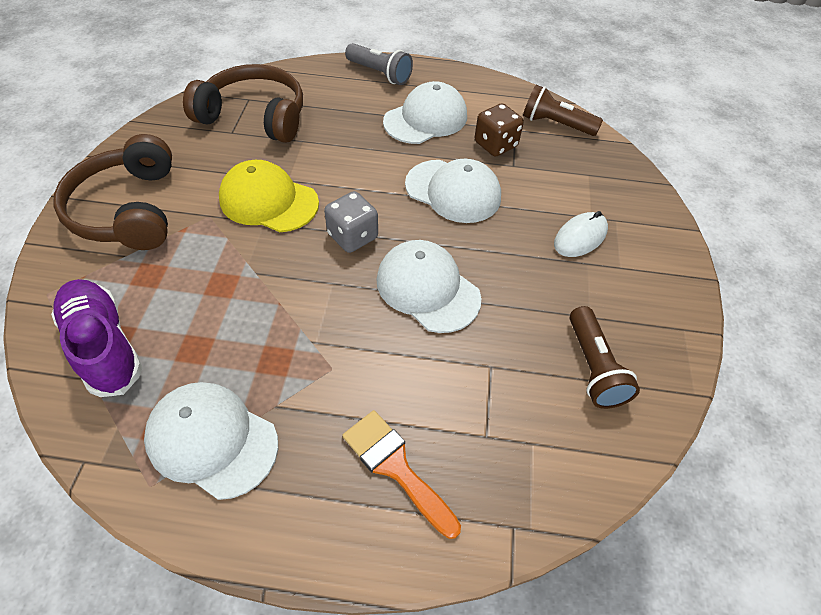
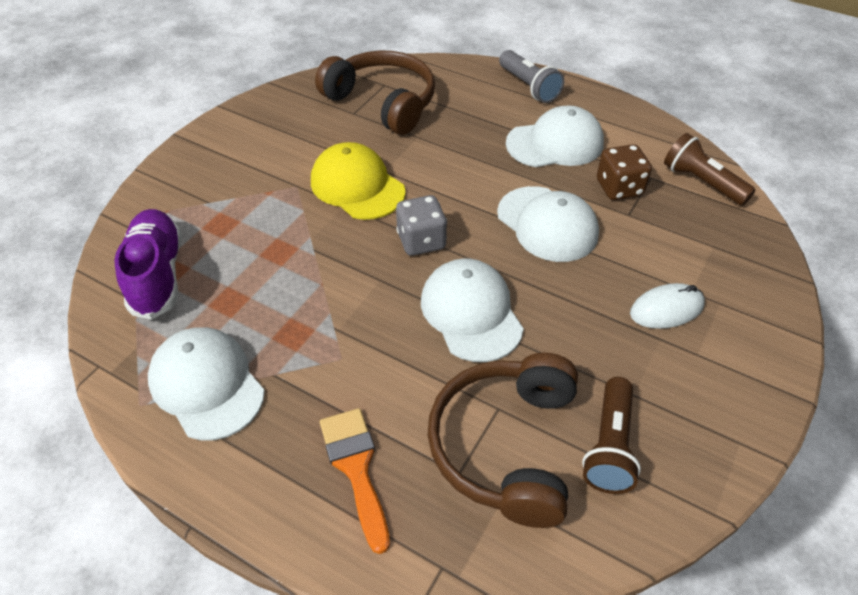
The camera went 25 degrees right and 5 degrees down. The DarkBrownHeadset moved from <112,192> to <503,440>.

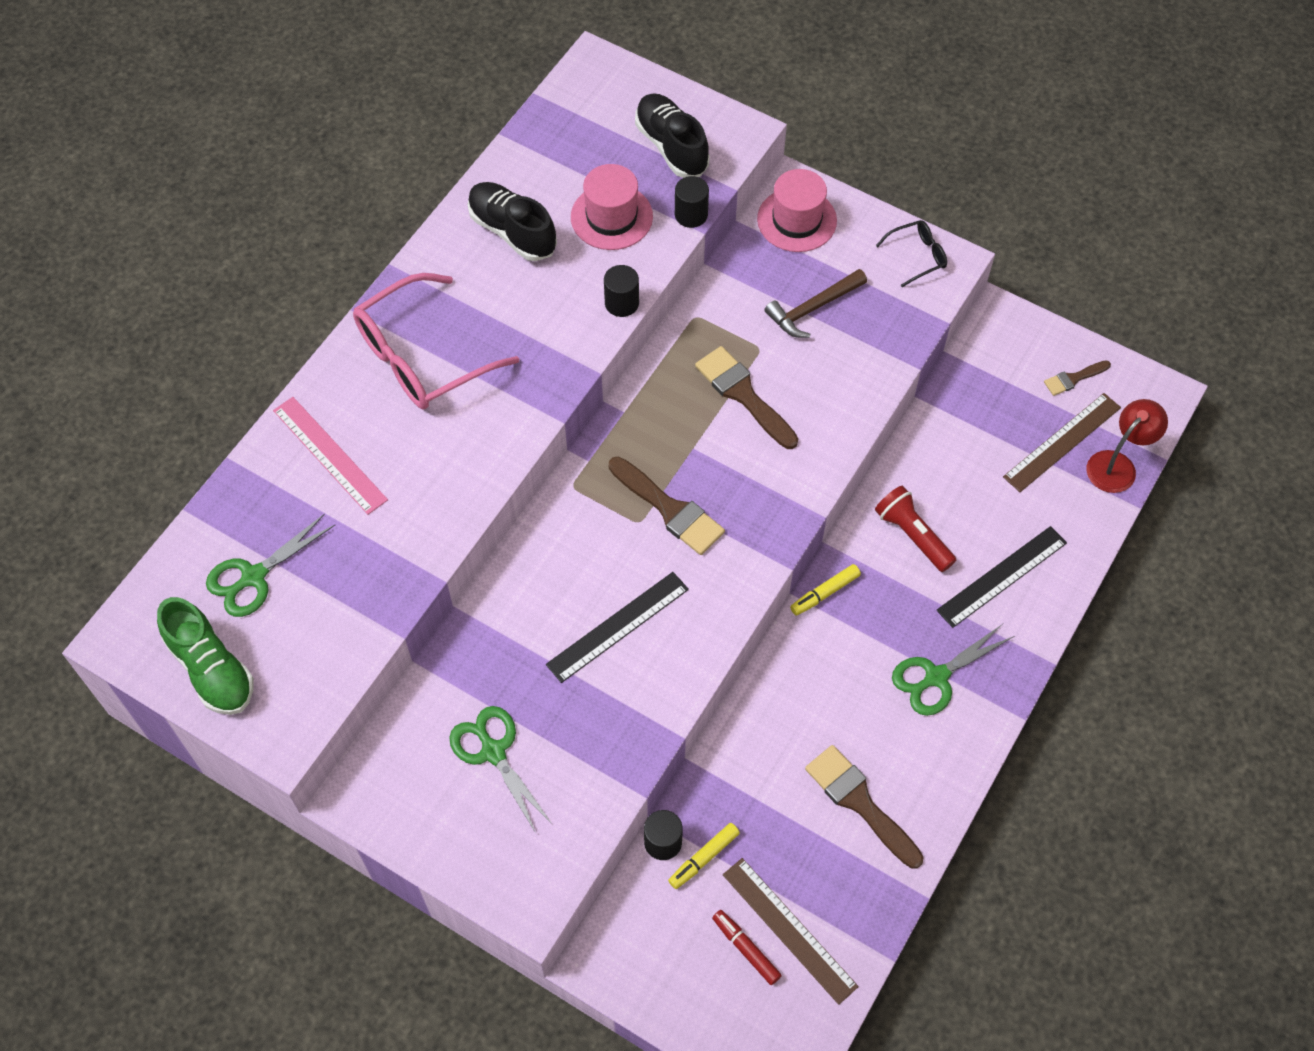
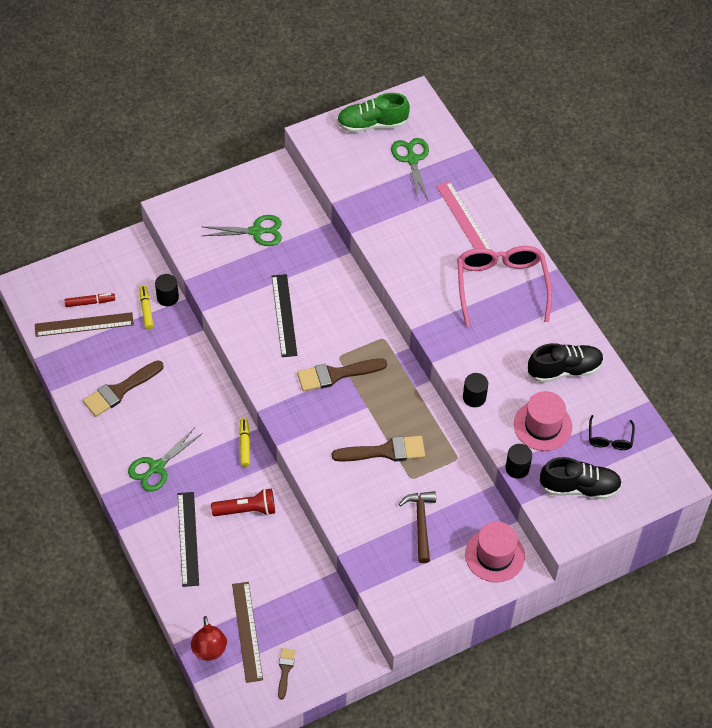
The camera went 120 degrees right and 5 degrees down. The BlackEyeglasses moved from <911,253> to <612,432>. The RosyStraightedge at <330,456> turned 75 degrees clockwise. The DarkBrownBrush at <864,807> turned 150 degrees clockwise. The LeafGreenScissors at <953,670> turned 135 degrees counterclockwise.

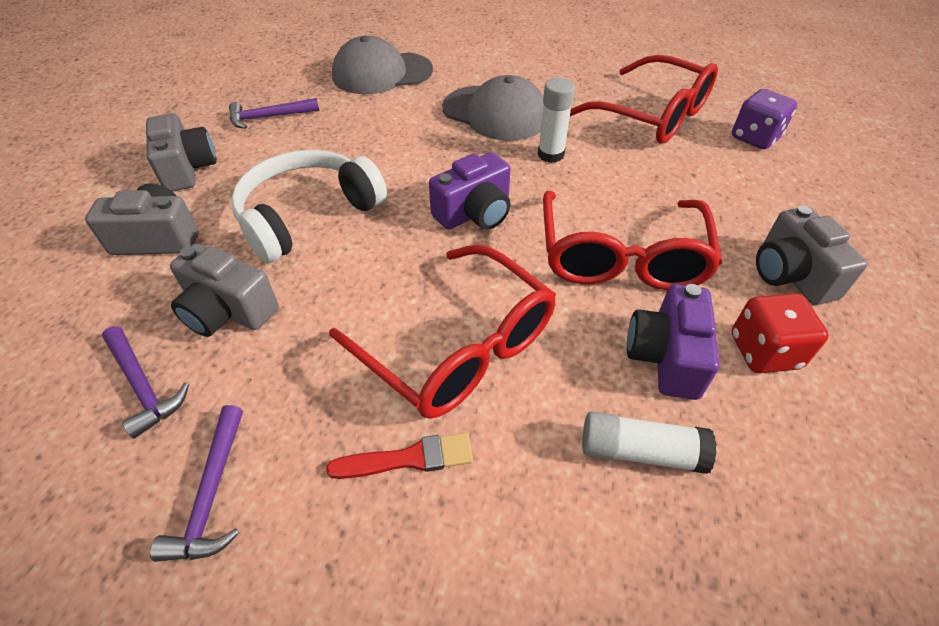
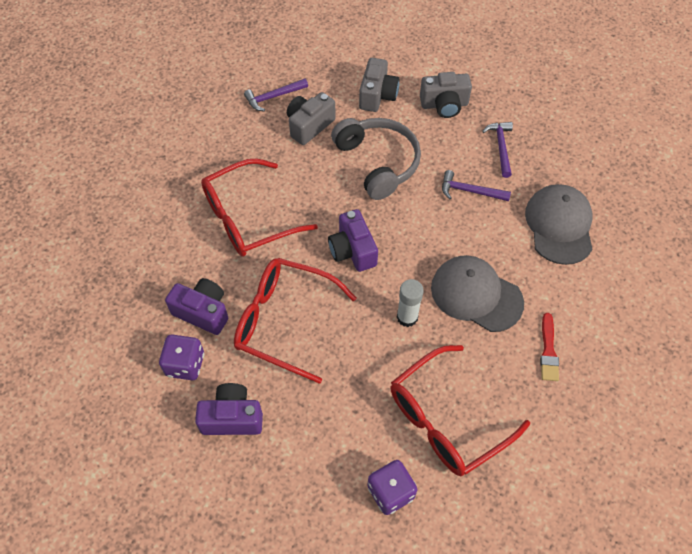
The camera went 105 degrees right and 10 degrees up. The PureWhiteStickOfGlue at <649,442> disappeared. The VioletClawHammer moved from <196,483> to <476,185>. The CrimsonBrush moved from <399,455> to <549,347>. The PureWhiteHeadset at <309,206> became the GrayHeadset at <376,159>. The CrimsonDie at <780,333> became the VioletDie at <181,357>. The GrayPhotoCamera at <812,255> became the VioletPhotoCamera at <229,409>. The GrayCap at <493,108> turned 75 degrees clockwise.

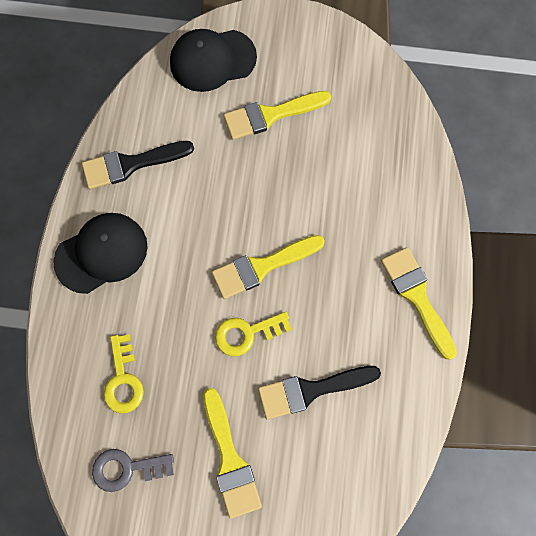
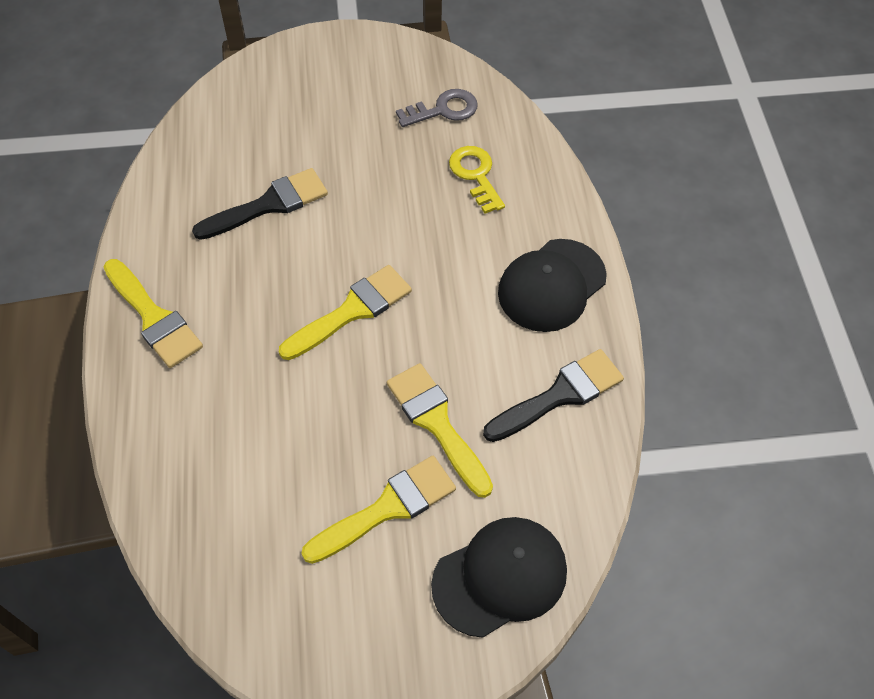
The camera went 165 degrees right and 15 degrees down. The BrightYellowDoorKey at <253,334> disappeared. The BrightYellowBrush moved from <232,453> to <440,430>.

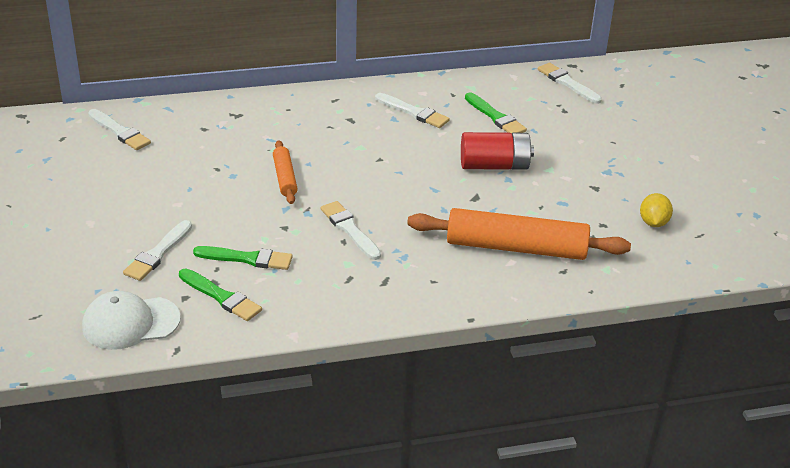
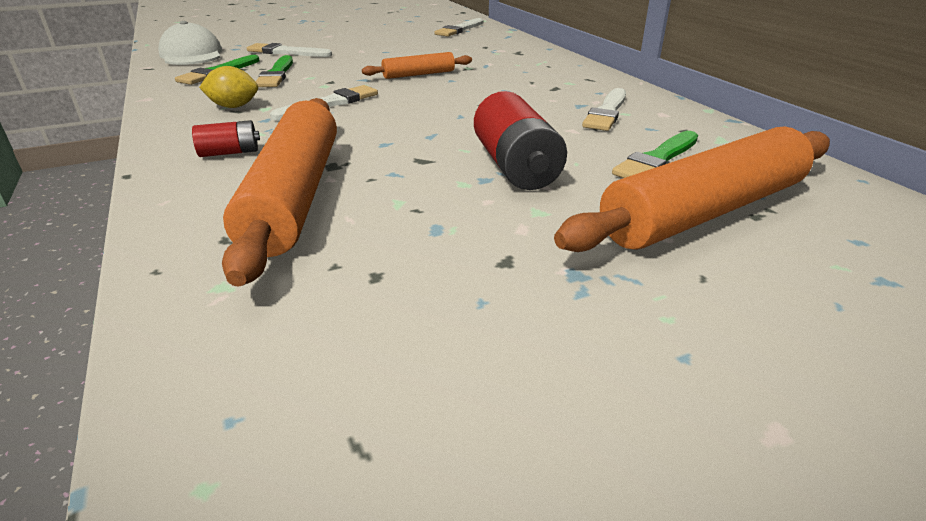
The camera went 80 degrees right and 5 degrees down. The PureWhiteBrush at <570,83> disappeared. The CrimsonBattery at <226,138> appeared. The OrangeDoughRoller at <692,189> appeared. The BrightYellowCitrusFruit moved from <656,210> to <228,87>.

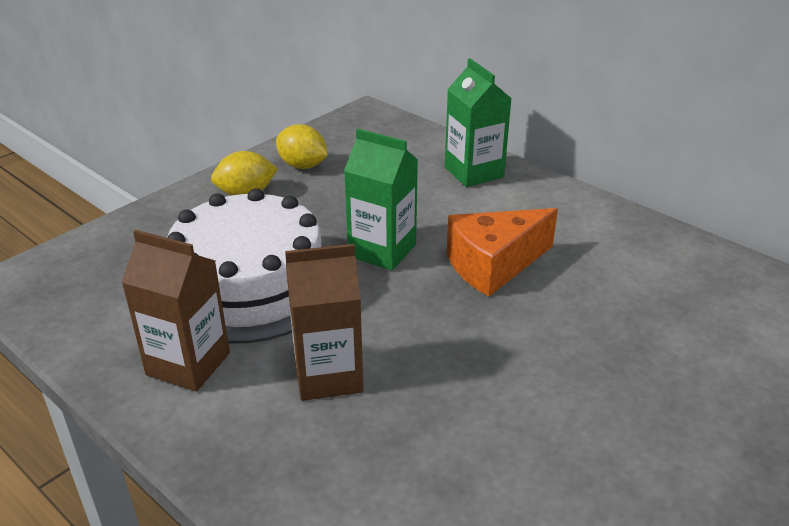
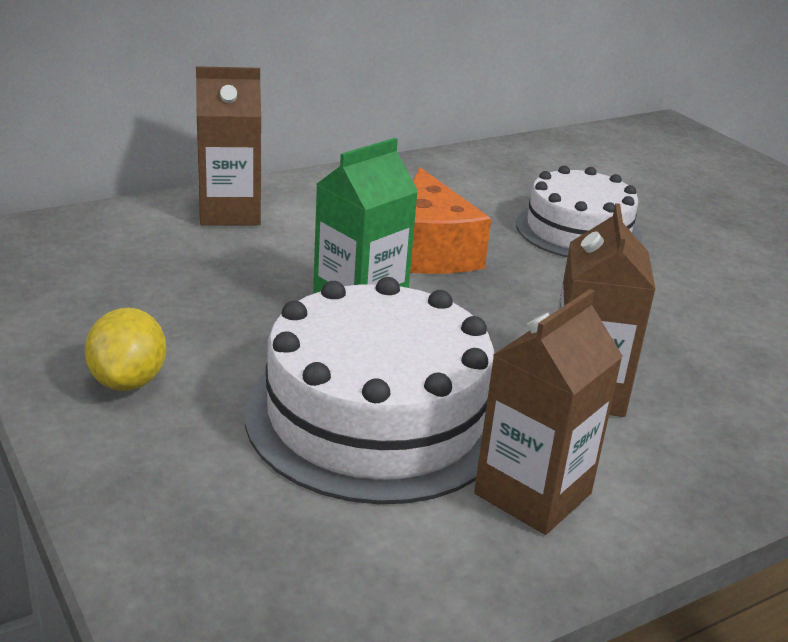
The camera went 75 degrees left and 5 degrees down. The BrightYellowCitrusFruit at <302,146> disappeared. The PureWhiteLayerCake at <579,211> appeared. The LeafGreenJuiceCarton at <478,122> became the DarkBrownJuiceCarton at <228,146>.

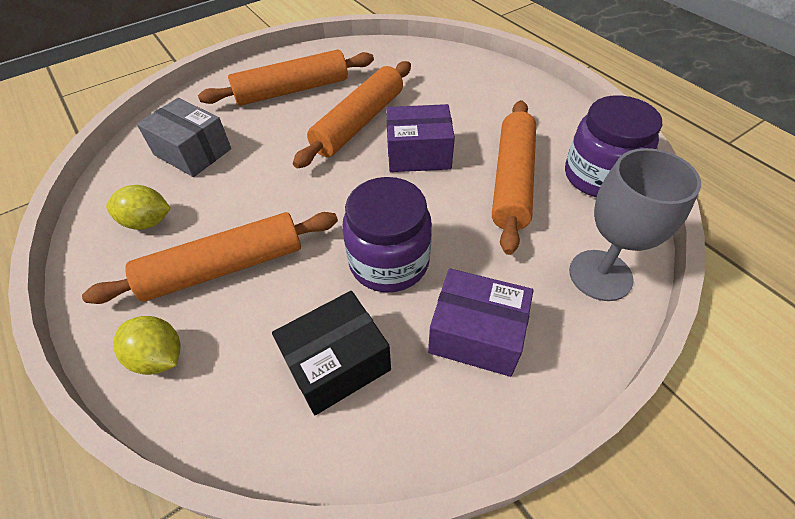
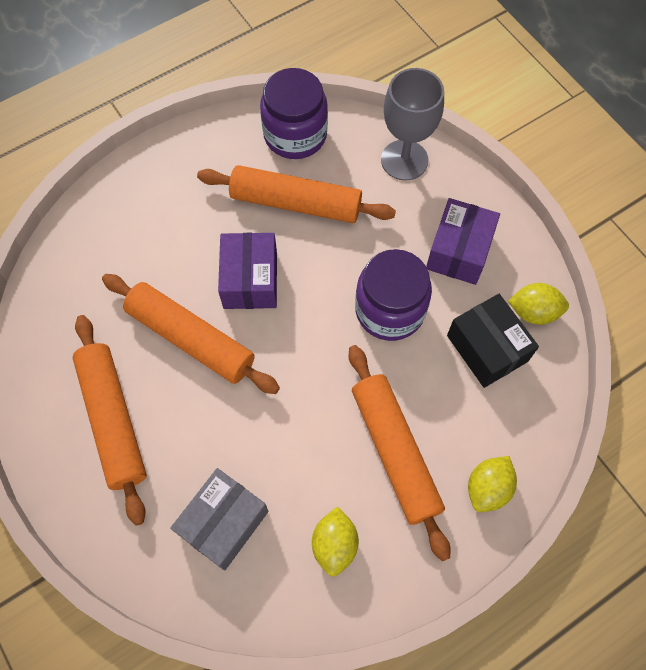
The camera went 90 degrees left and 15 degrees up. The BrightYellowCitrusFruit at <538,304> appeared.

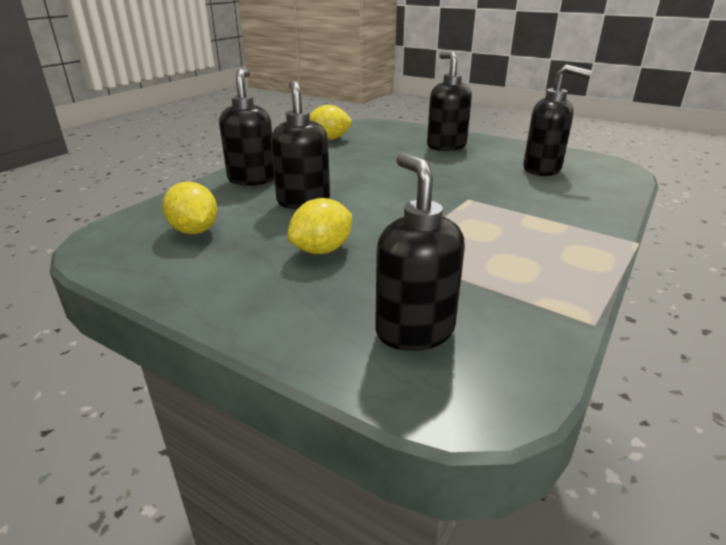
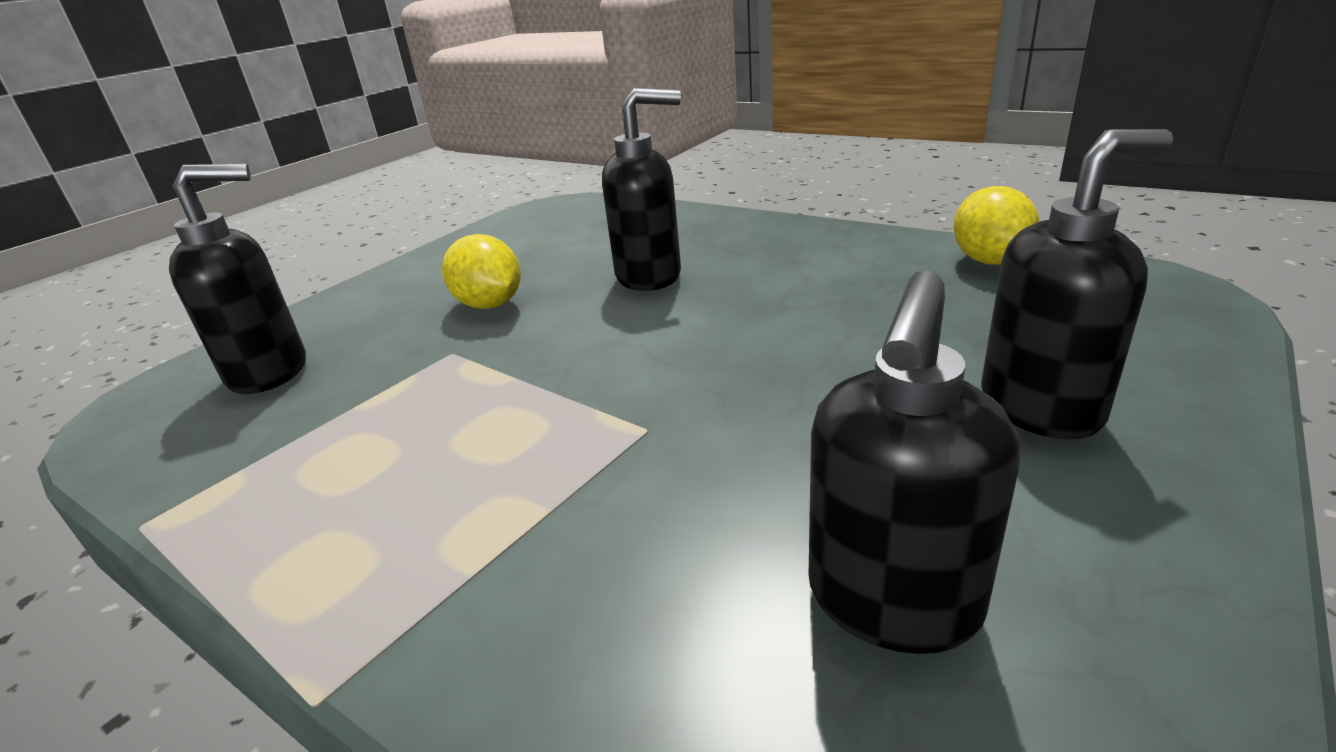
The camera went 95 degrees right and 0 degrees up. The BrightYellowCitrusFruit at <189,208> disappeared. The BlackPumpBottle at <246,127> disappeared.

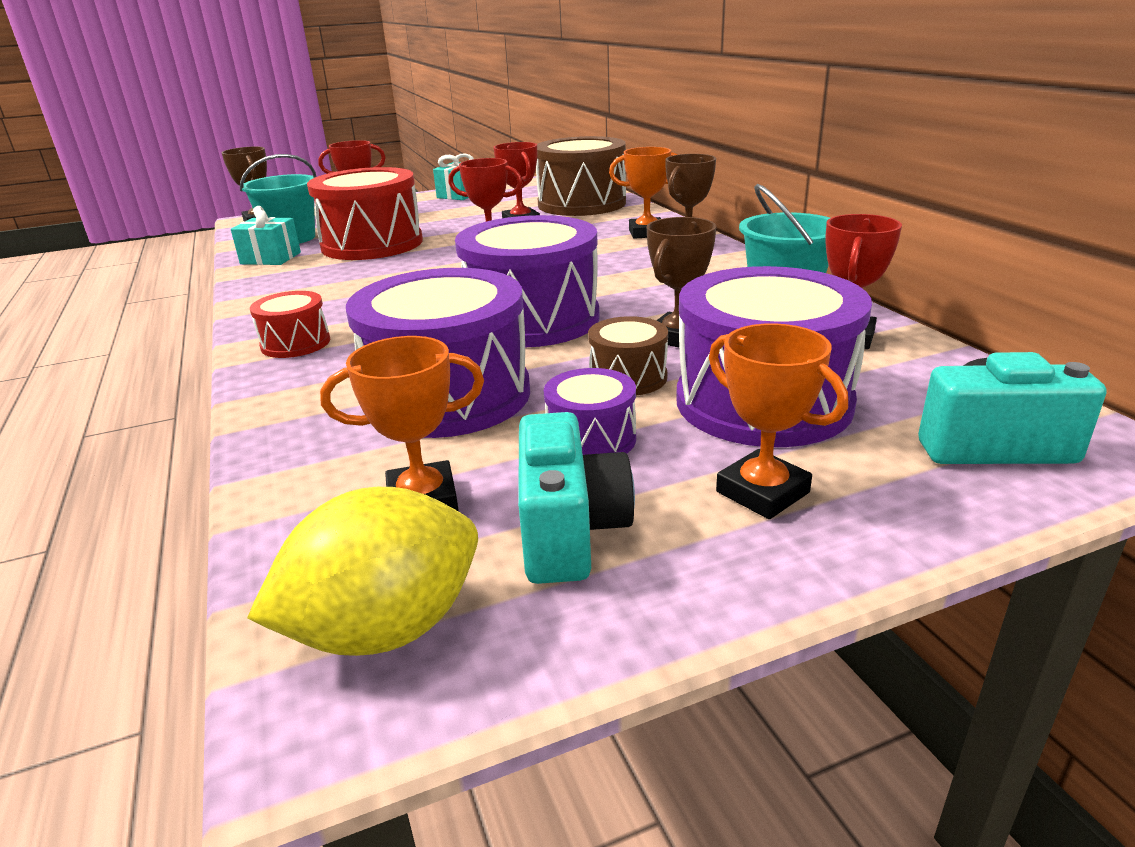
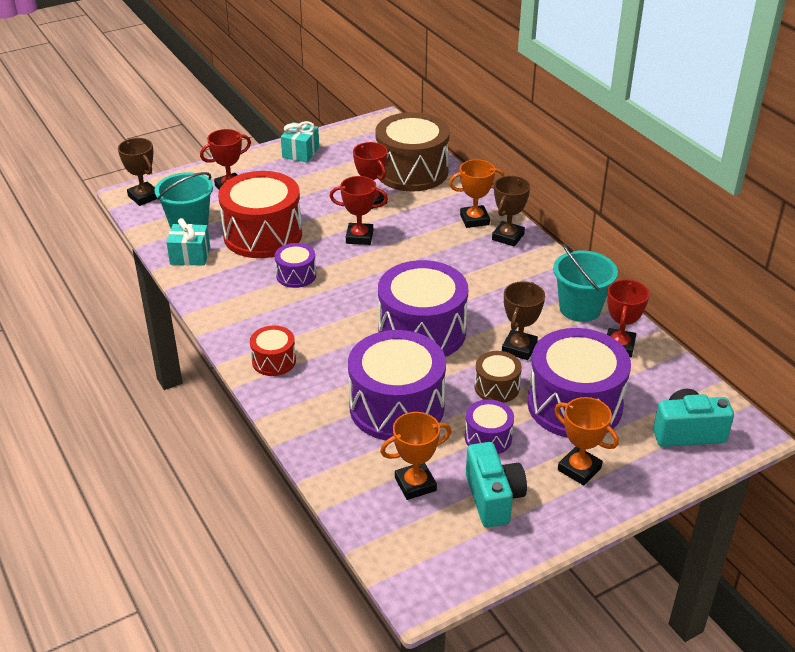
The camera went 10 degrees left and 10 degrees up. The BrightYellowCitrusFruit at <362,571> disappeared. The VioletToyDrum at <295,265> appeared.

